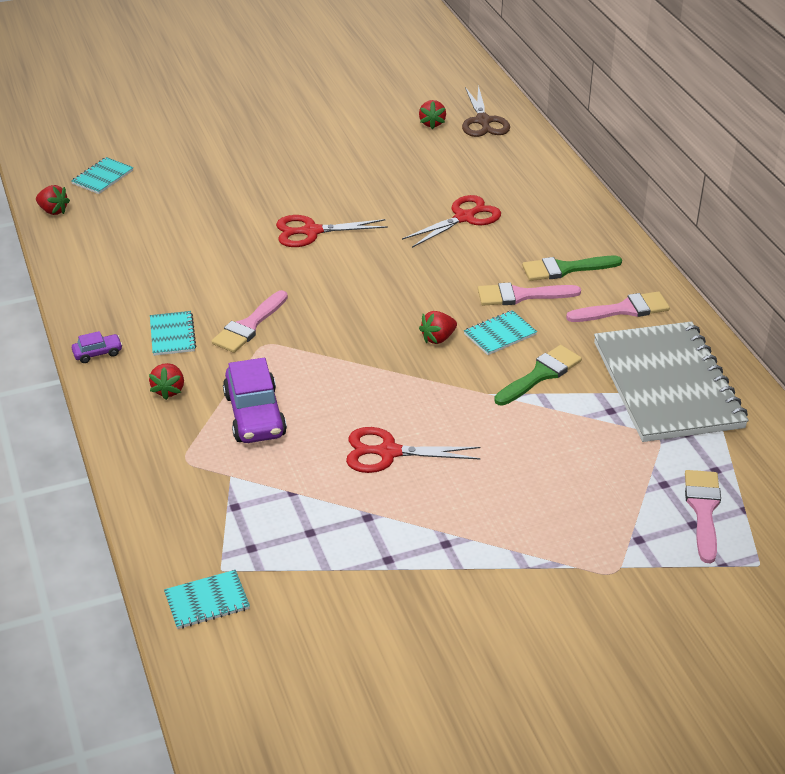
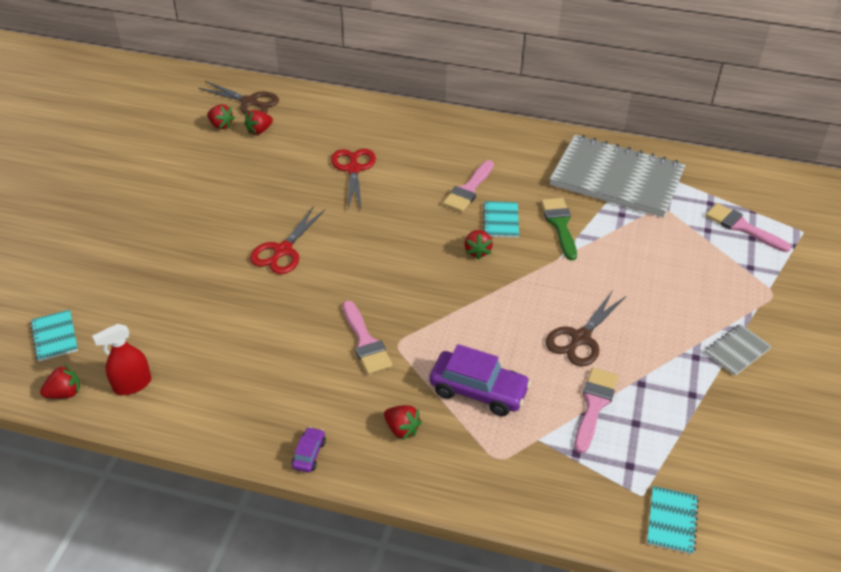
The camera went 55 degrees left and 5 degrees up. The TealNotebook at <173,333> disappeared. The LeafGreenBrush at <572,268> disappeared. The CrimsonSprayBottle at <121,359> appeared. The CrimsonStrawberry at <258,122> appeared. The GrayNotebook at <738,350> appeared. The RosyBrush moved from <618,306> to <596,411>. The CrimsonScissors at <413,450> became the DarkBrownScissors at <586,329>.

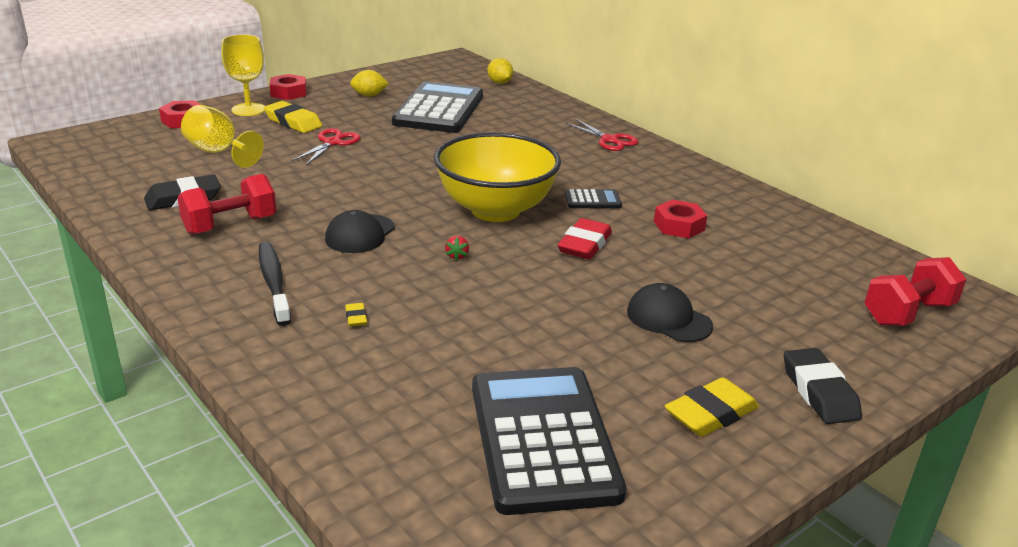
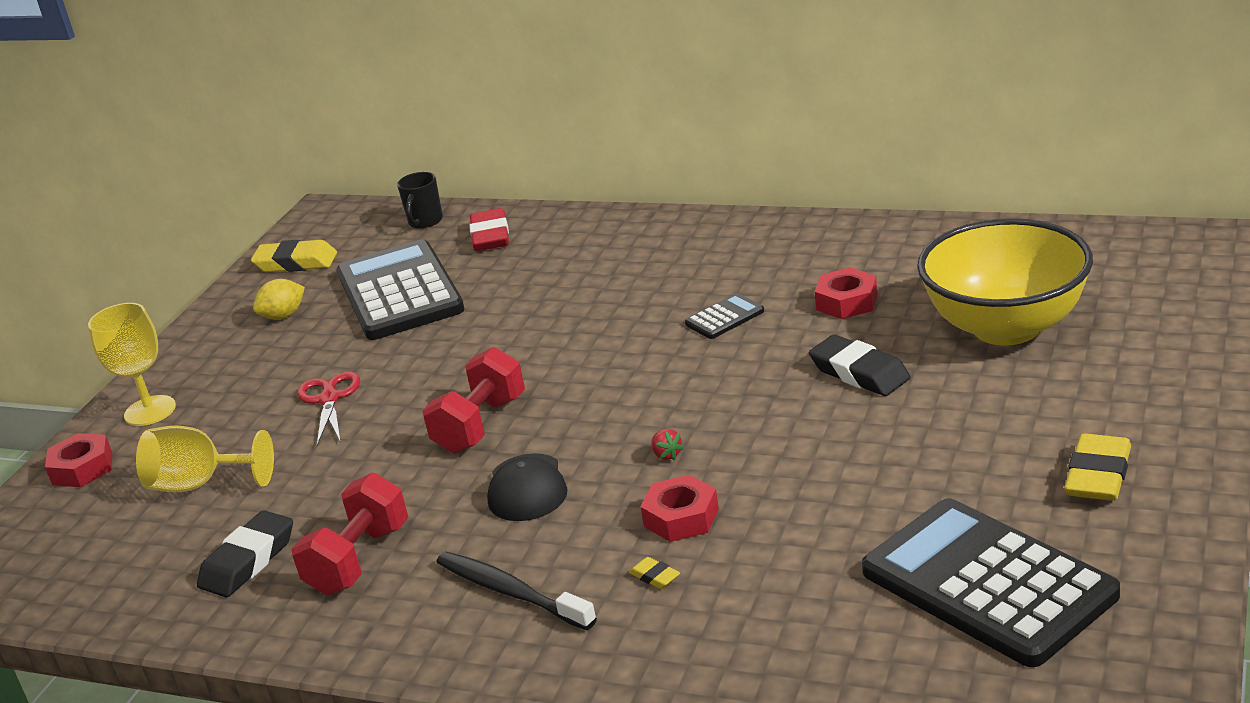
The camera went 25 degrees left and 0 degrees up. The CrimsonScissors at <601,135> disappeared. The BlackCap at <670,312> disappeared. The BrightYellowEraser moved from <293,117> to <294,256>. The CrimsonHexagonNut moved from <288,87> to <680,508>. The BrightYellowServingBowl moved from <497,177> to <1005,281>. The CrimsonEraser moved from <585,238> to <489,229>. The BlackEraser moved from <823,386> to <859,365>. The CrimsonFreeWeight moved from <915,291> to <473,400>. The BrightYellowCitrusFruit at <500,71> was replaced by the BlackTeaMug at <420,200>.

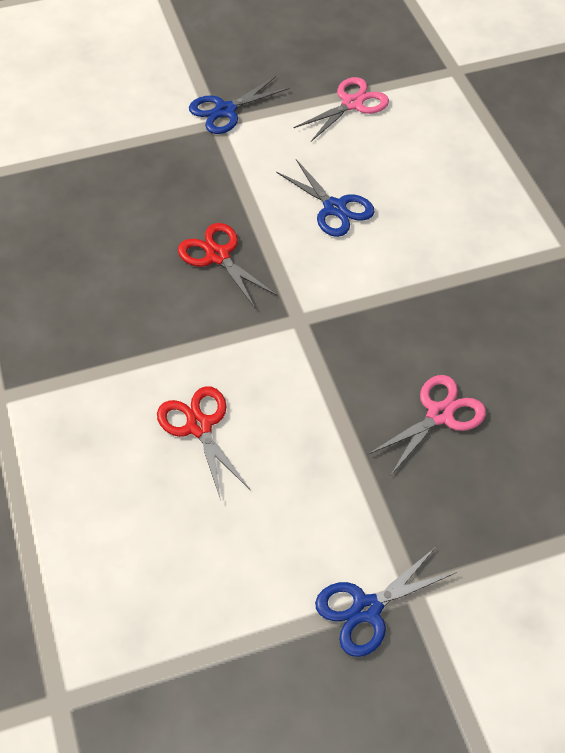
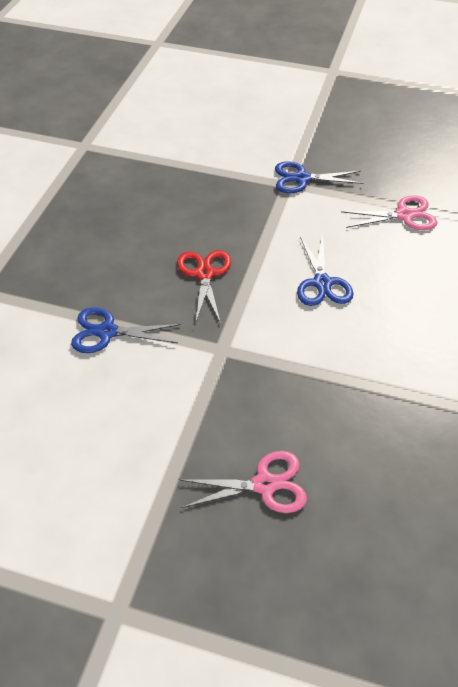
The camera went 35 degrees right and 5 degrees down. The CrimsonScissors at <203,443> disappeared. The RoyalBlueScissors moved from <386,602> to <126,330>.

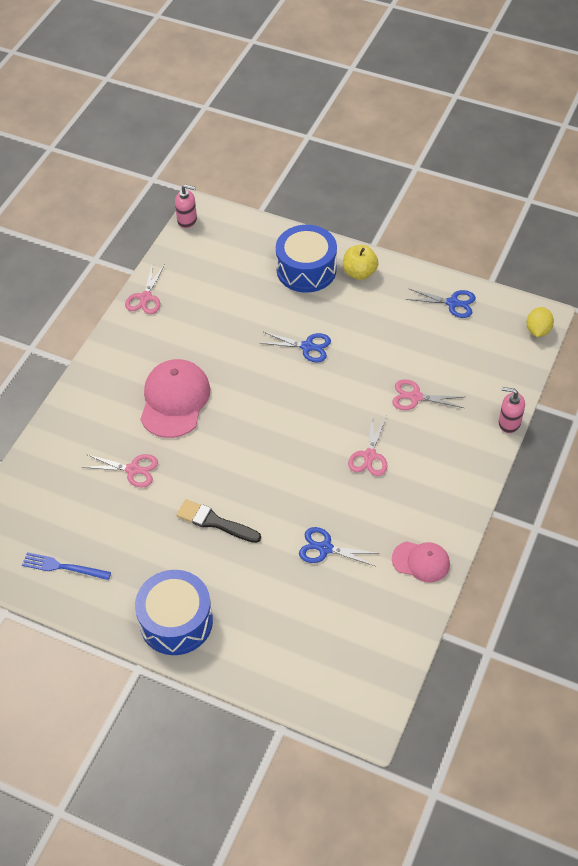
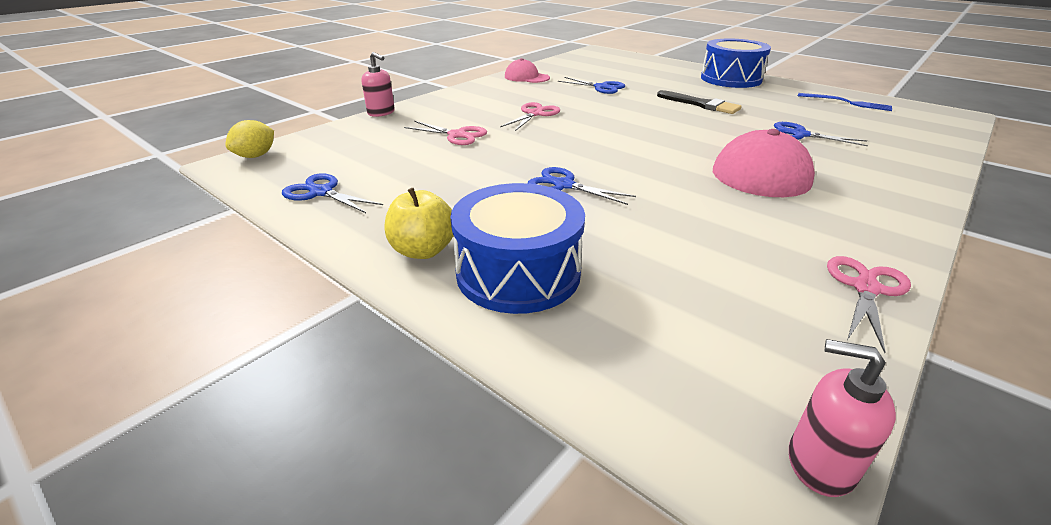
The camera went 165 degrees left and 20 degrees down. The RosyScissors at <120,471> became the RoyalBlueScissors at <821,134>.

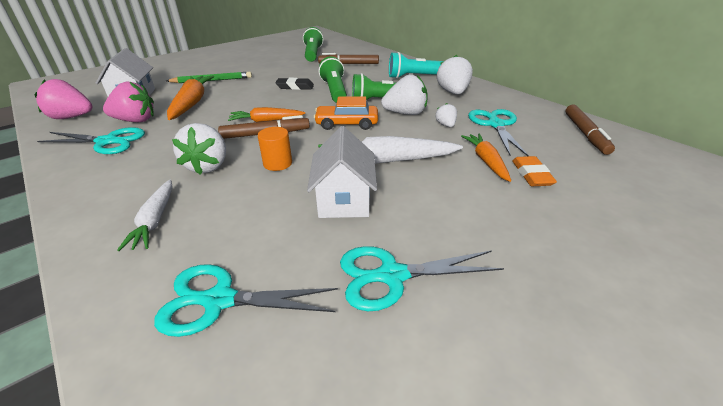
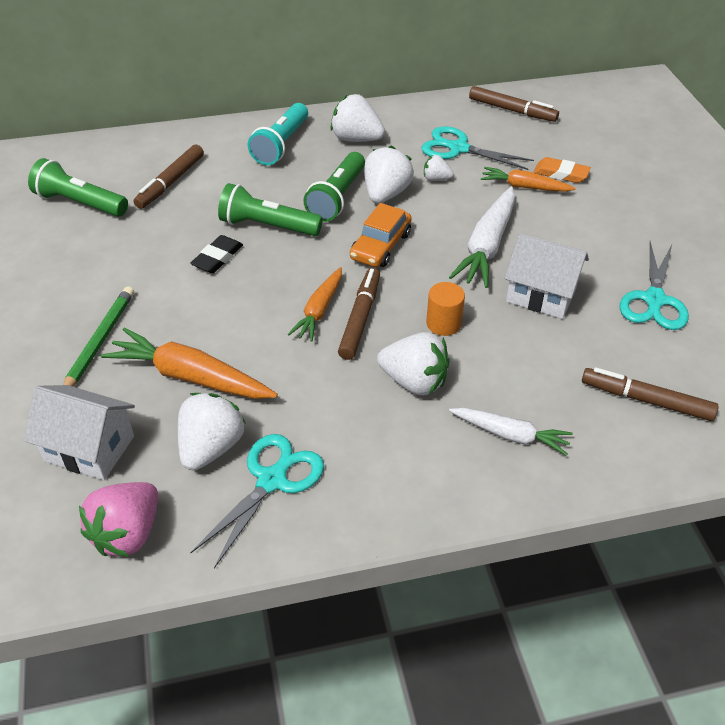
The camera went 65 degrees left and 10 degrees up. The TealScissors at <246,300> was replaced by the DarkBrownMarker at <650,394>. The RosyStrawberry at <128,101> became the PureWhiteStrawberry at <212,432>.

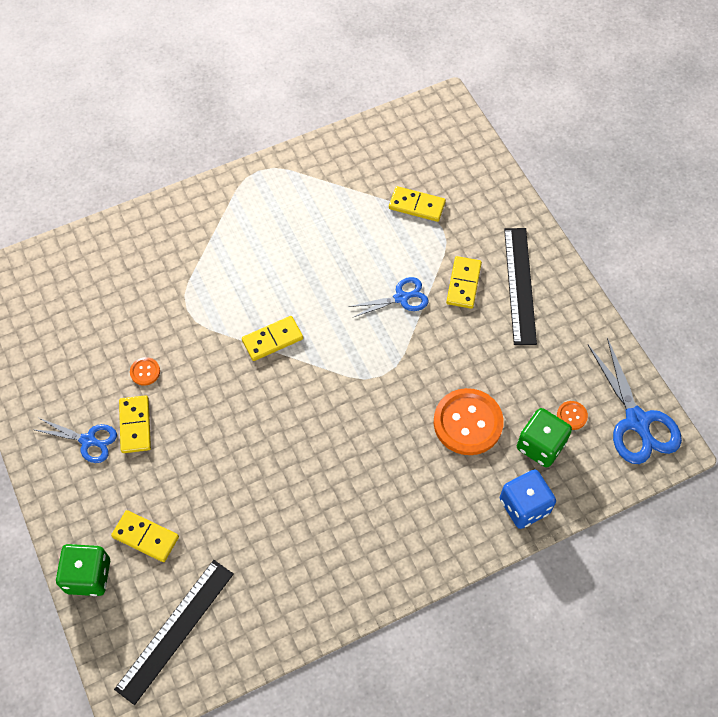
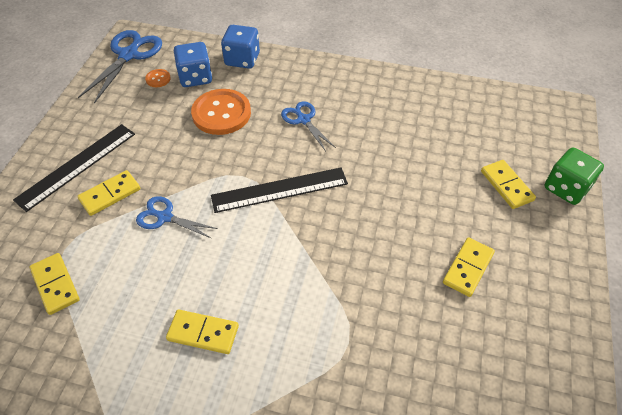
The camera went 140 degrees left and 10 degrees down. The OrangeButton at <145,371> disappeared. The RoyalBlueScissors moved from <74,440> to <308,126>. The BlackStraightedge moved from <174,632> to <279,190>. The BrightYellowDominoTile moved from <272,338> to <202,332>. The LeafGreenDie at <544,437> became the RoyalBlueDie at <193,64>.

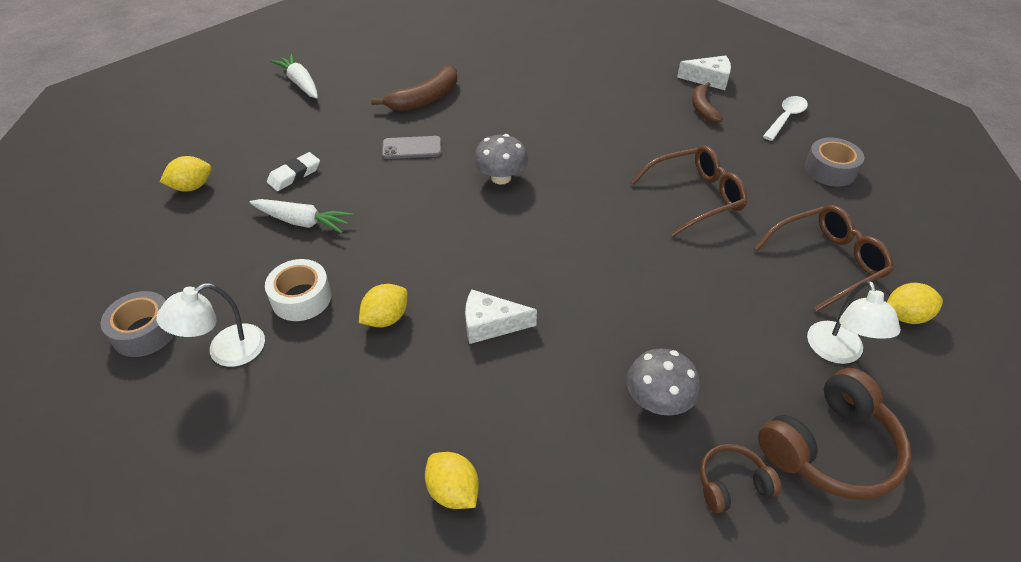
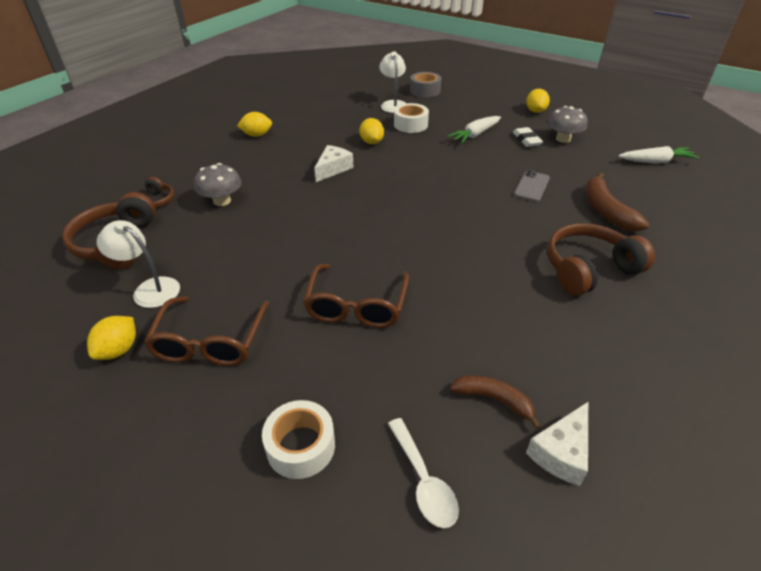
The camera went 120 degrees right and 5 degrees down. The DarkBrownHeadset at <601,259> appeared. The GrayToadstool moved from <501,159> to <567,124>. The GrayStickyTape at <834,162> became the PureWhiteStickyTape at <298,439>.

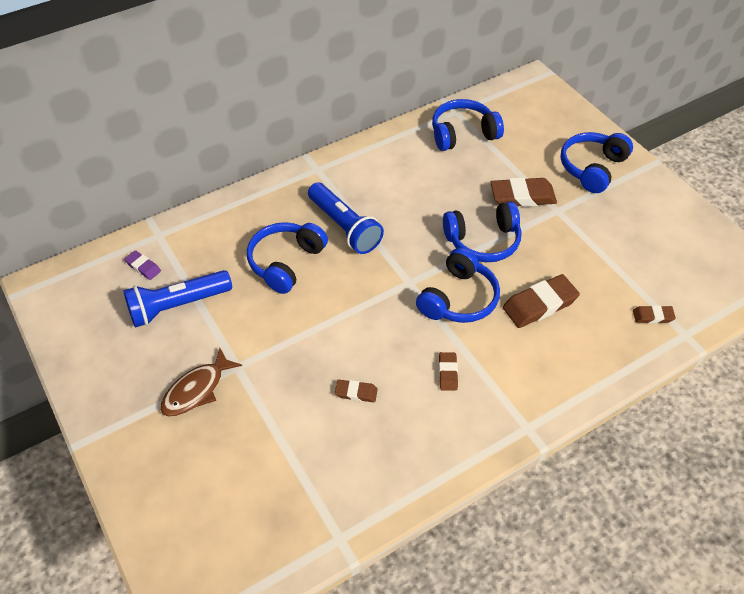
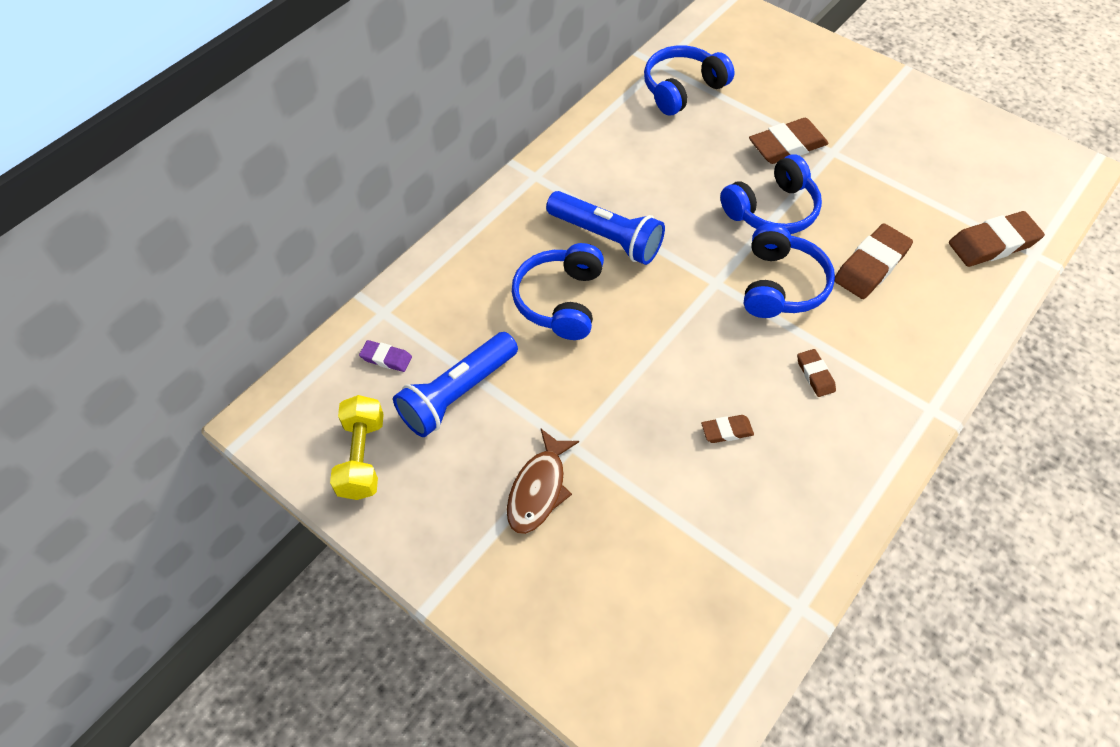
The camera went 20 degrees left and 5 degrees up. The RoyalBlueHeadset at <597,162> disappeared. The BrightYellowFreeWeight at <357,447> appeared. The DarkBrownEraser at <654,314> changed to 1.90 times the size.

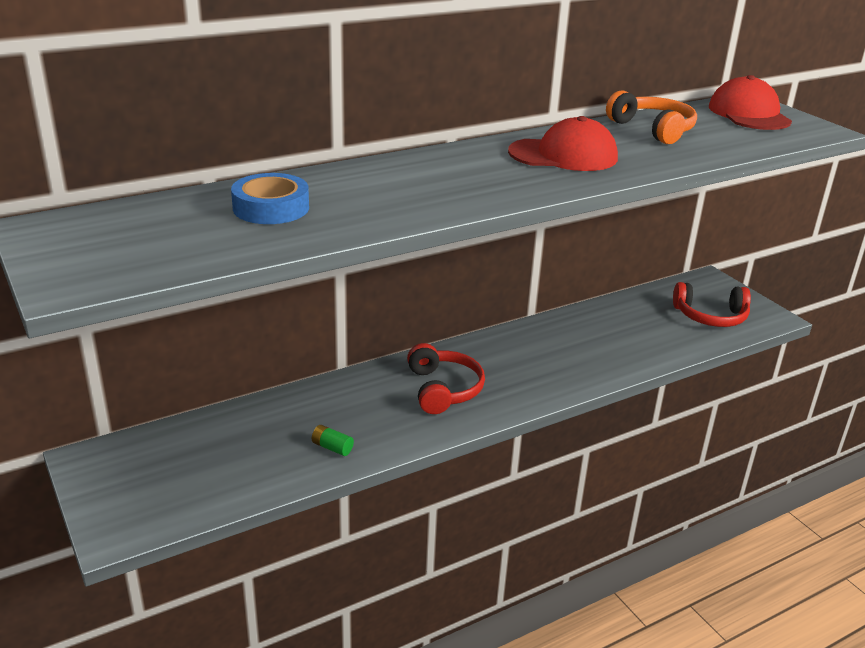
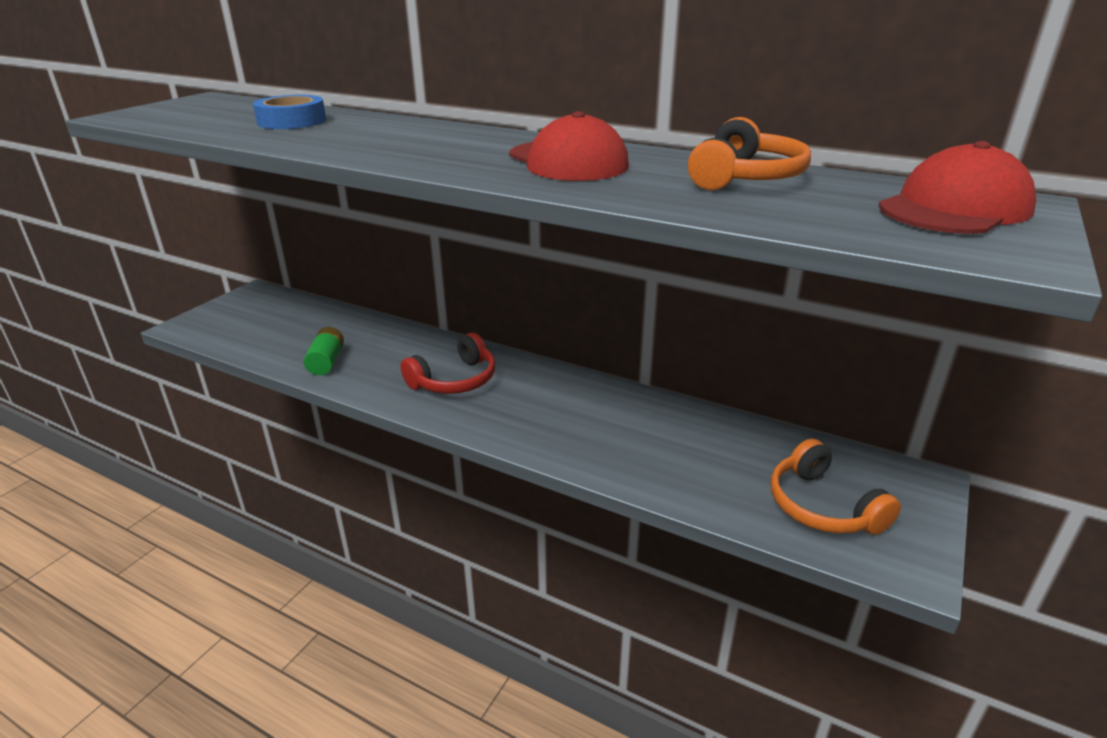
The camera went 60 degrees right and 0 degrees up. The CrimsonHeadset at <712,304> became the OrangeHeadset at <836,487>. The LeafGreenBattery at <333,440> changed to 1.52 times the size.

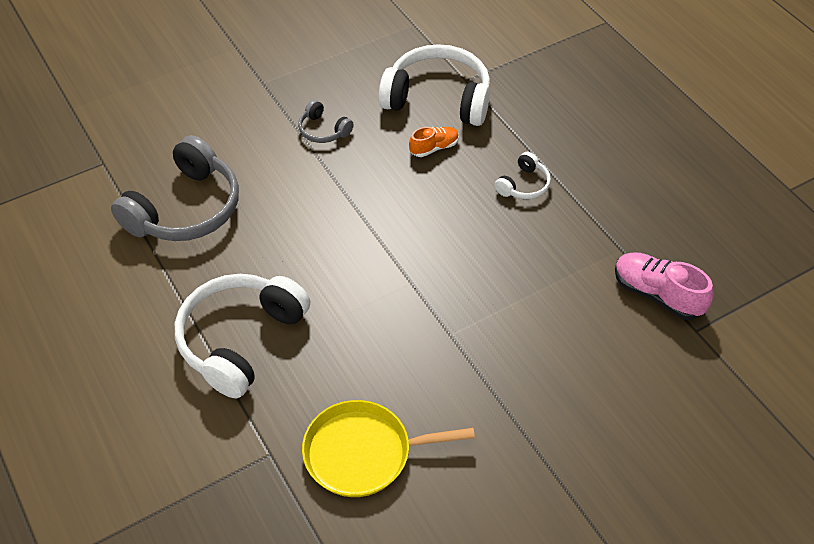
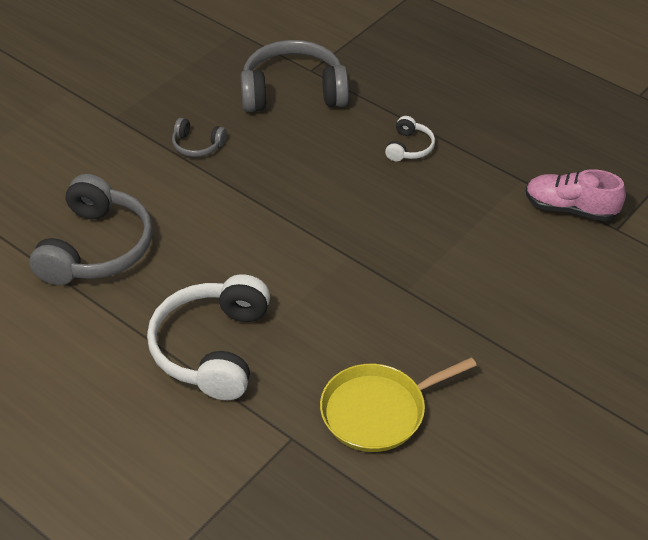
The camera went 20 degrees left and 5 degrees down. The OrangeShoe at <434,142> disappeared. The PureWhiteHeadset at <434,85> became the GrayHeadset at <295,76>.

